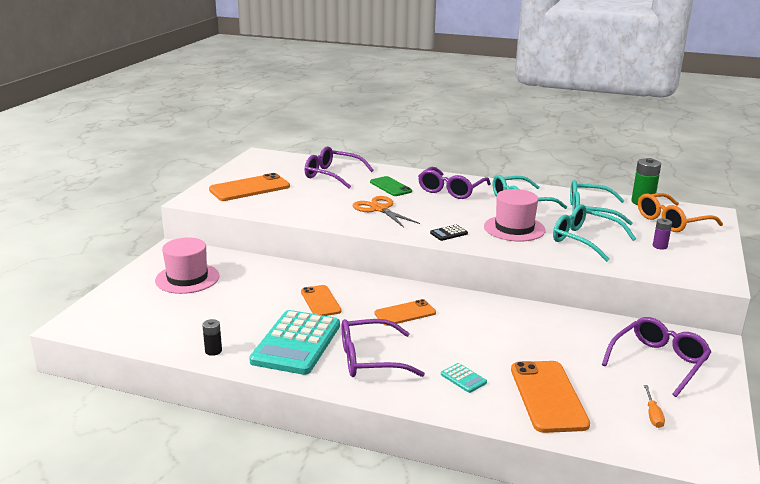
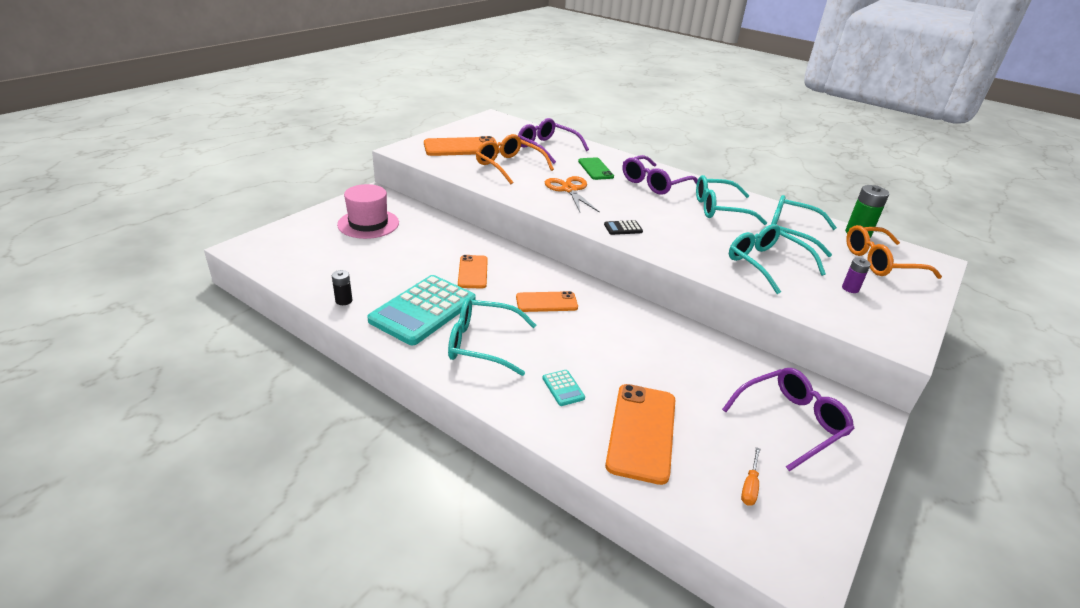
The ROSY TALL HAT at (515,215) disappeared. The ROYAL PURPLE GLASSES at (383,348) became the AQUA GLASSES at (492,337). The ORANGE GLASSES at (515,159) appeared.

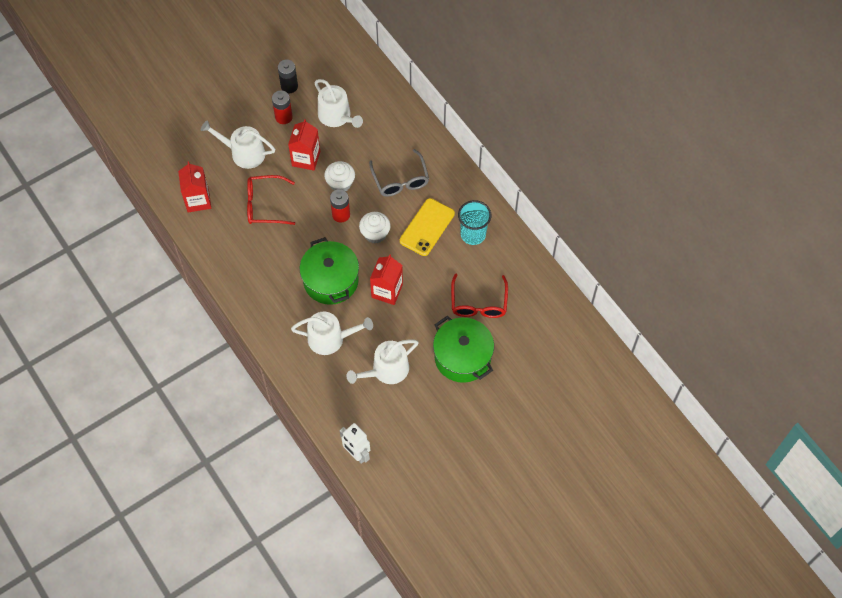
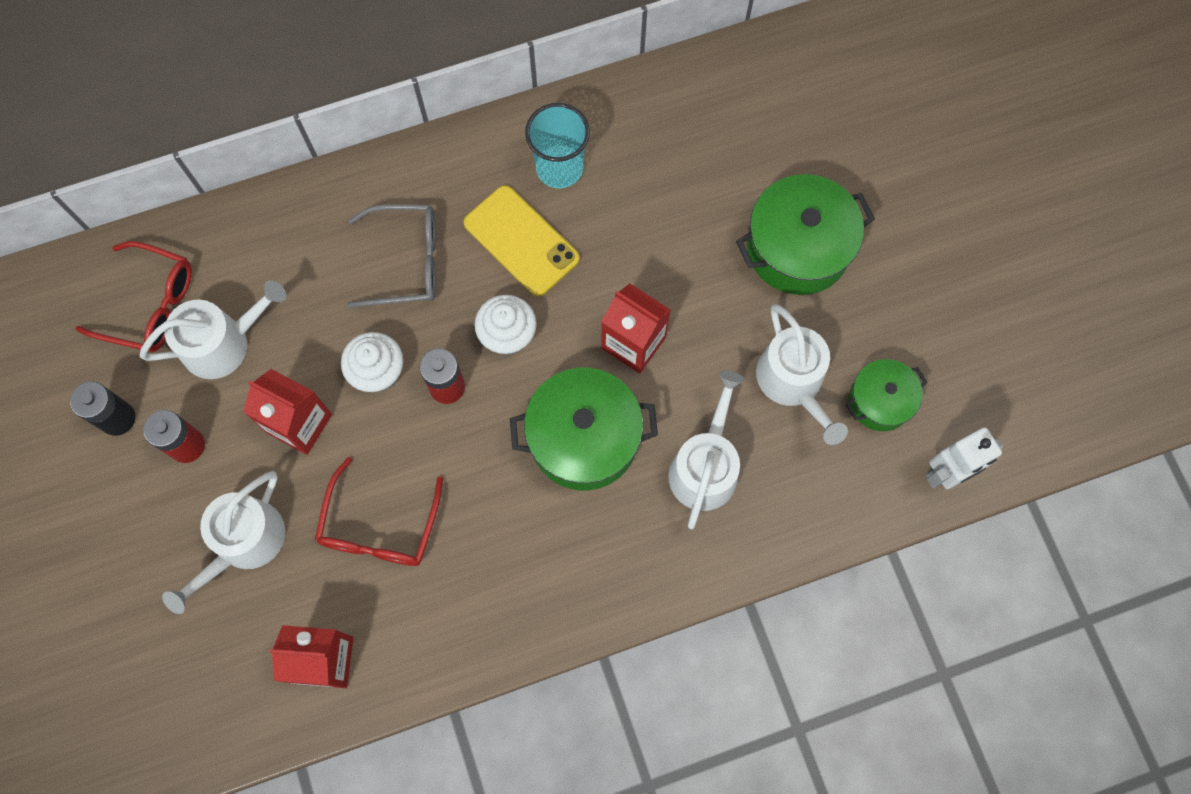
The CRIMSON GLASSES moved from (479,296) to (134,296). The LEAF-GREEN STOCKPOT at (887,395) appeared.

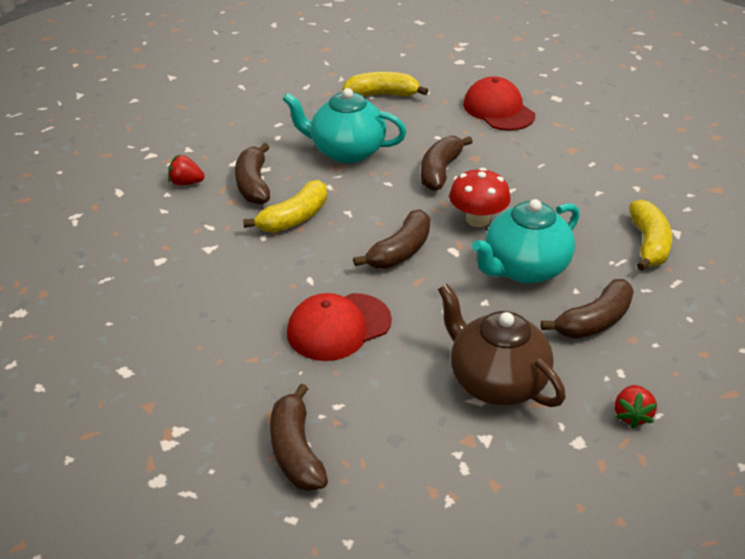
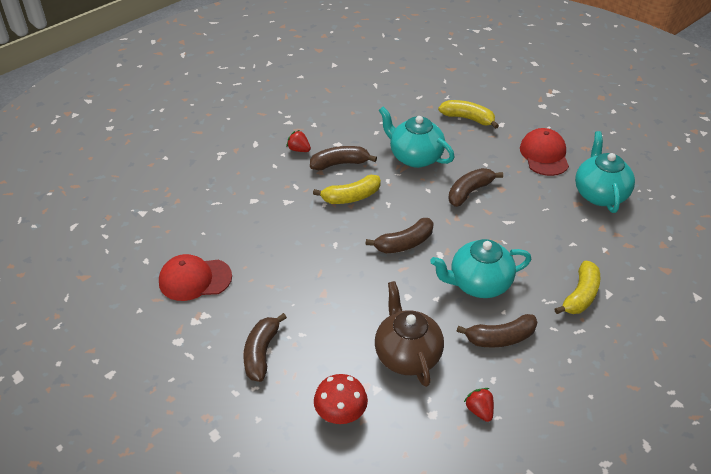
The DARK BROWN BANANA at (252,174) turned 60 degrees clockwise. The CRIMSON TOADSTOOL moved from (480,197) to (341,399). The CRIMSON PEAKED CAP moved from (339,327) to (195,277). The CRIMSON STRAWBERRY at (636,407) turned 120 degrees clockwise. The AQUA CHINA TEAPOT at (605,172) appeared.

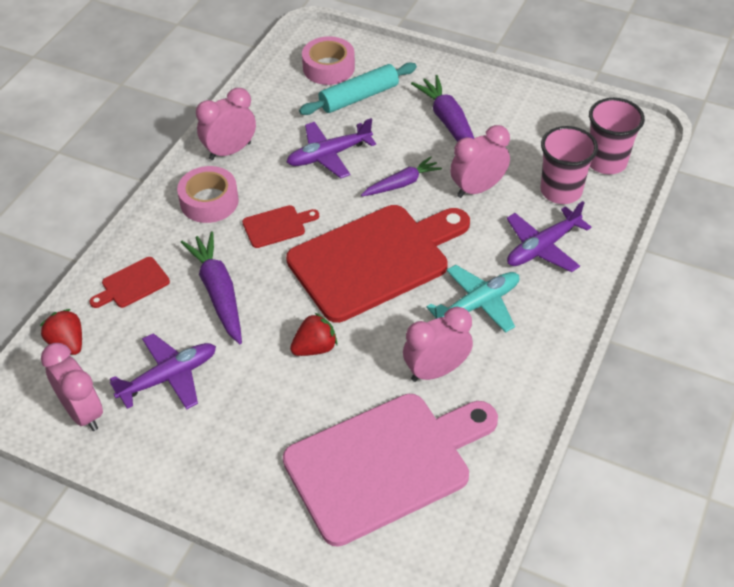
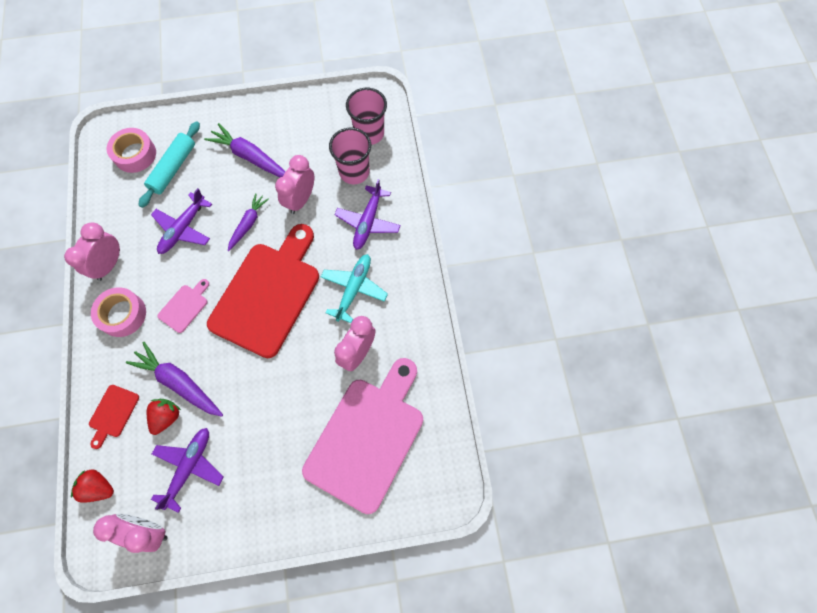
The CRIMSON CUTTING BOARD at (280,226) became the ROSY CUTTING BOARD at (183,306). The CRIMSON STRAWBERRY moved from (313,334) to (164,417).

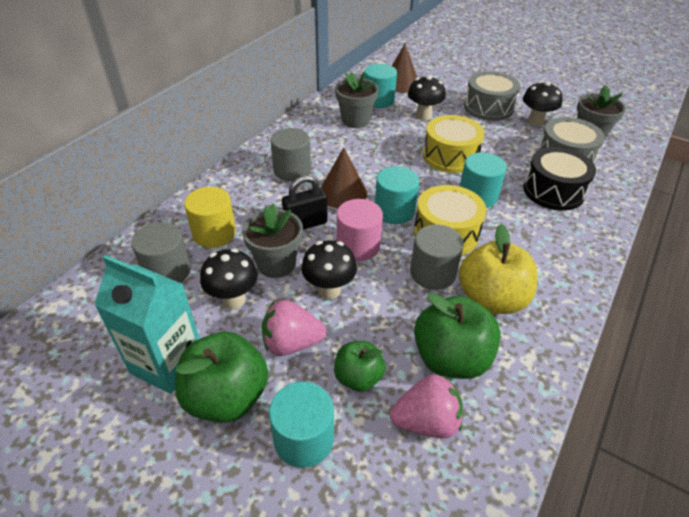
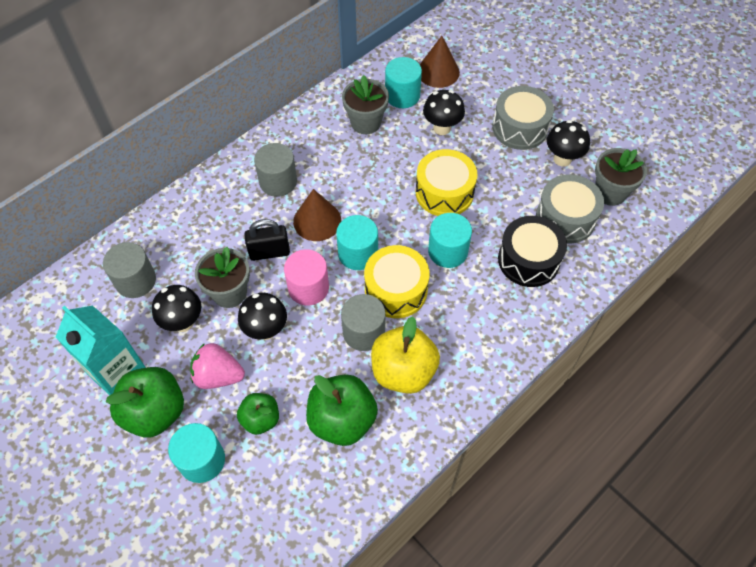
The BRIGHT YELLOW SOLID CYLINDER at (210,217) disappeared. The ROSY STRAWBERRY at (426,407) disappeared.

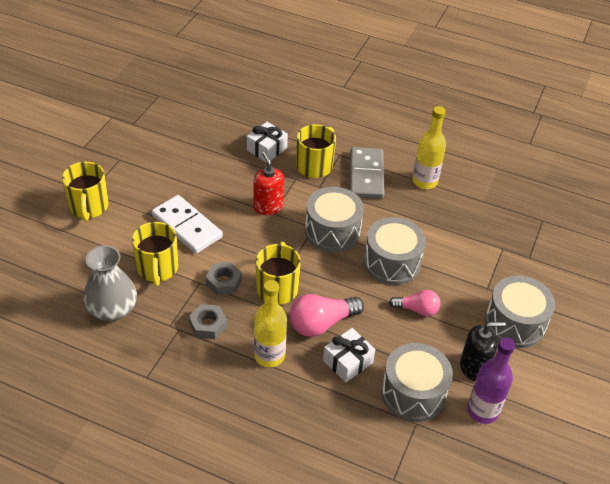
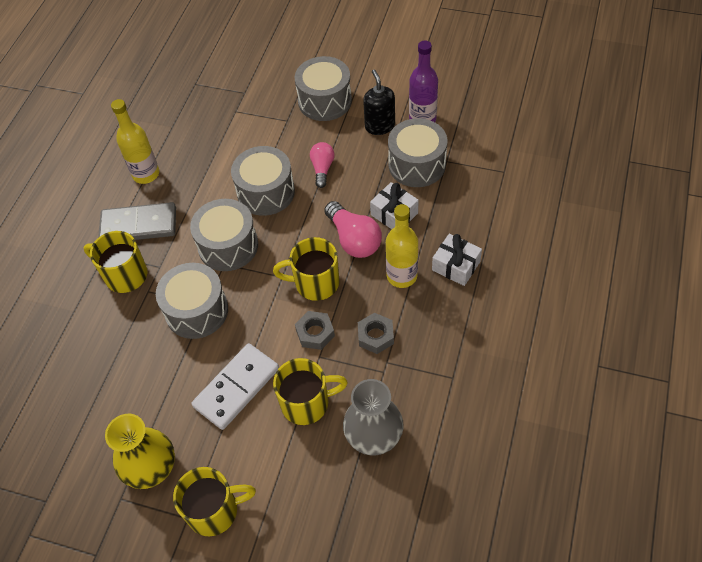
The WHITE PRESENT moved from (267,142) to (457,260). The CRIMSON SOAP PUMP at (268,183) was replaced by the ASH-GREY TOY DRUM at (192,301). The BRIGHT YELLOW FLOWER VASE at (140,451) appeared.

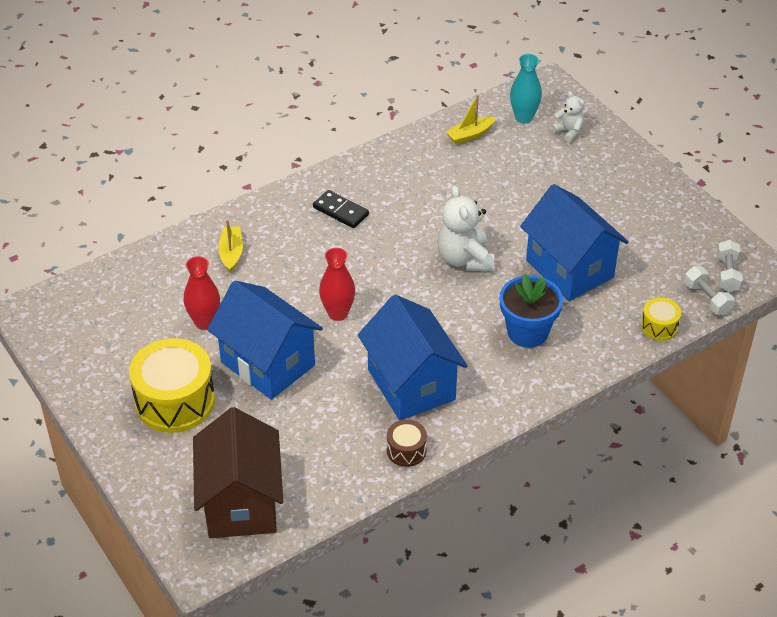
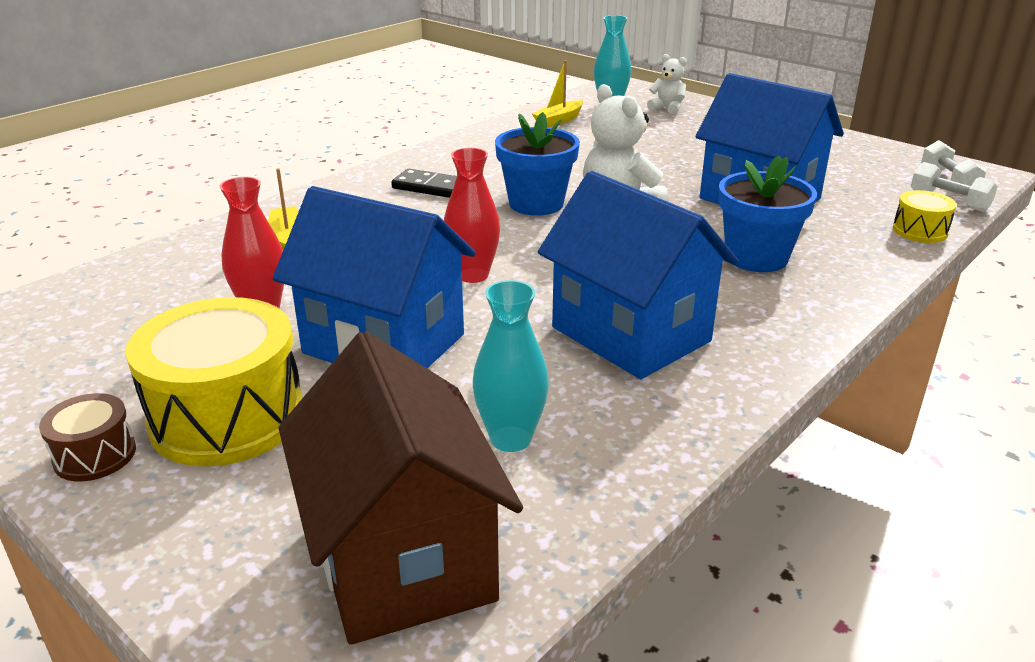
The DARK BROWN TOY DRUM moved from (407,443) to (87,437). The BLUE POTTED PLANT at (537,164) appeared. The AQUA FLOWER VASE at (511,366) appeared.

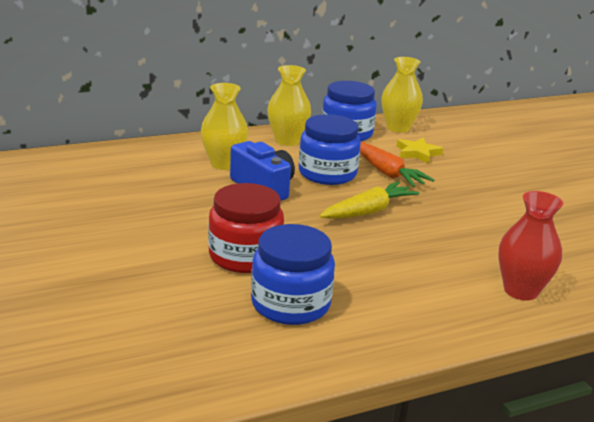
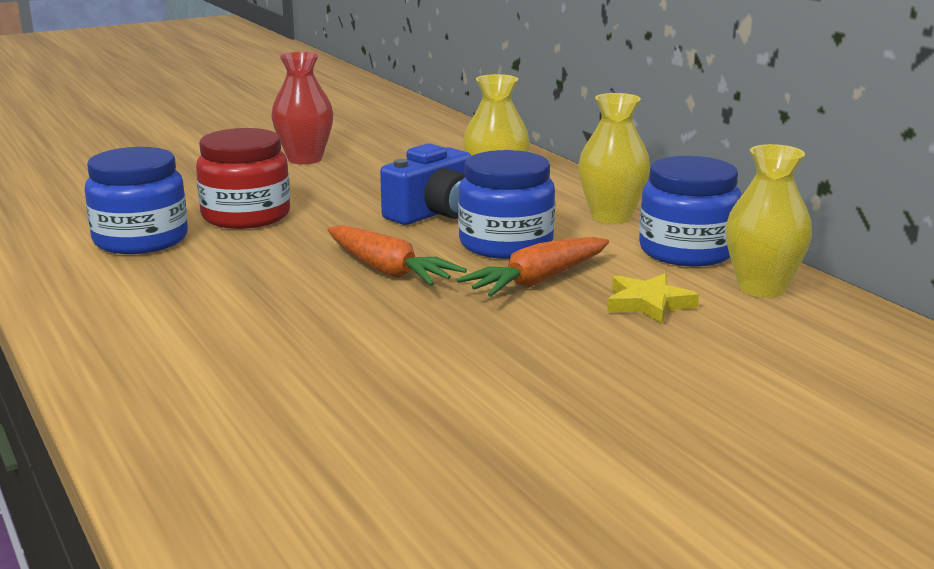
The BRIGHT YELLOW ROOT VEGETABLE at (369,200) became the ORANGE ROOT VEGETABLE at (397,255). The CRIMSON FLOWER VASE moved from (530,246) to (302,108).

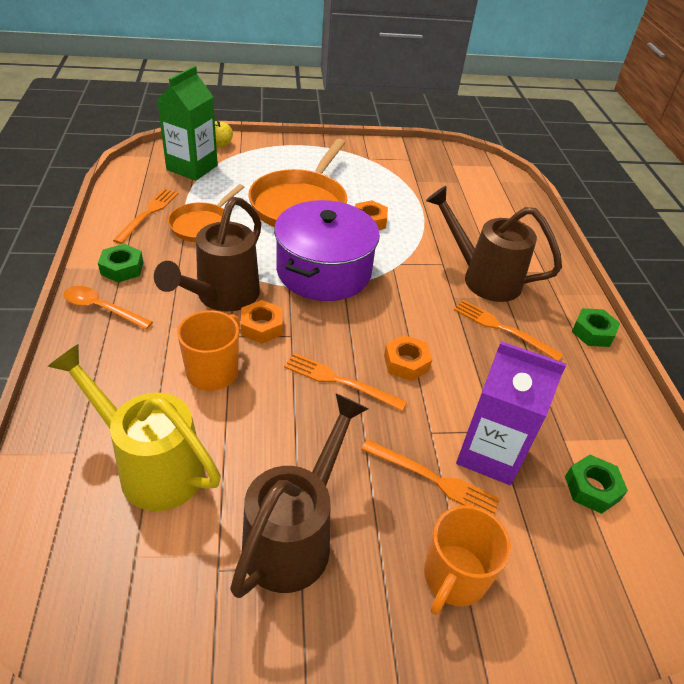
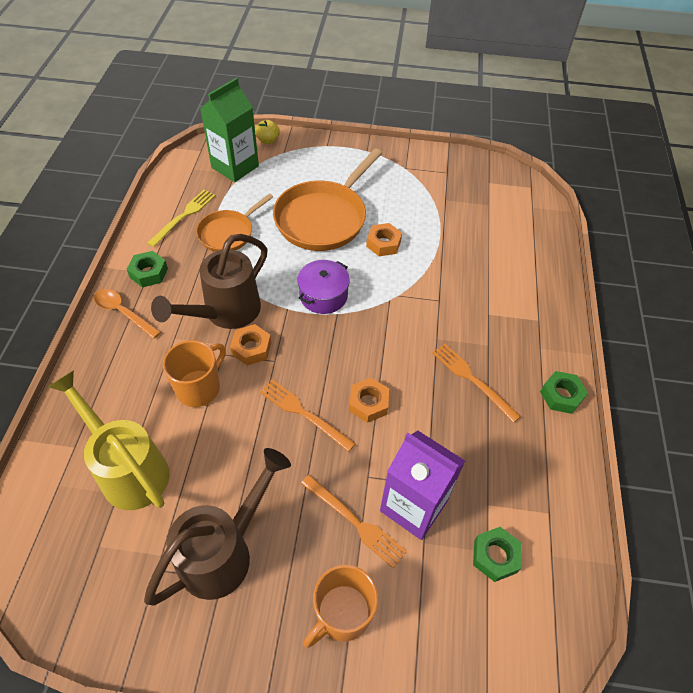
The DARK BROWN SPRINKLING CAN at (494,244) disappeared. The ORANGE FORK at (146,216) became the BRIGHT YELLOW FORK at (181,218). The ROYAL PURPLE STOCKPOT at (327,250) changed to 0.55 times the size.

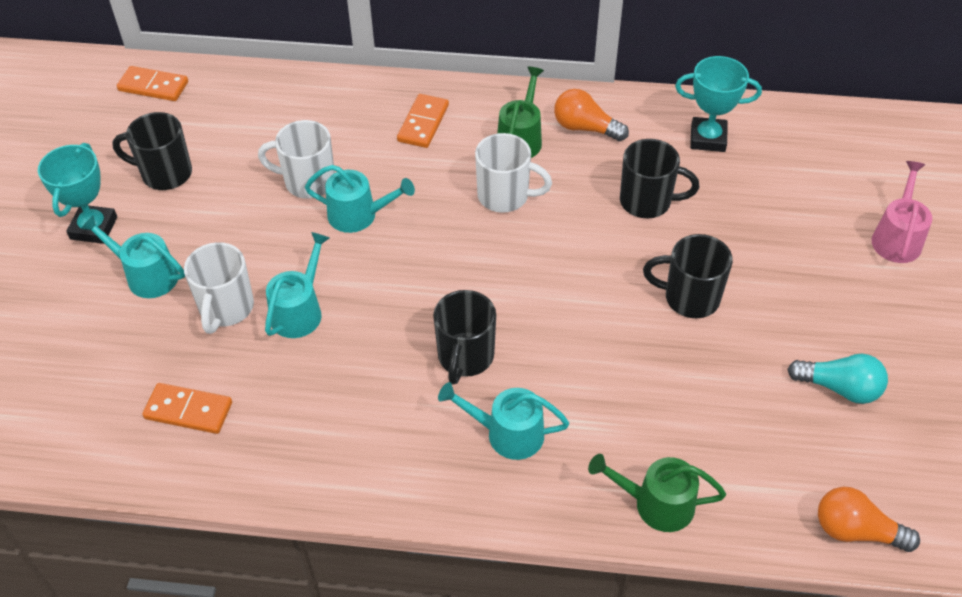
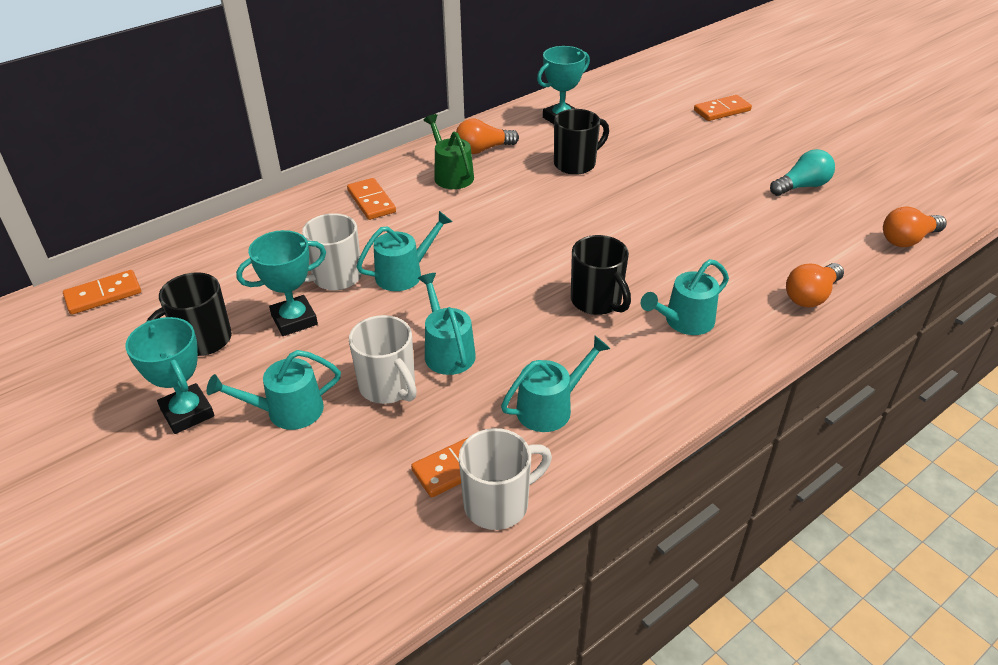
The WHITE COFFEE MUG moved from (513,173) to (505,479). The ROSY SPRINKLING CAN at (902,212) was replaced by the ORANGE DOMINO at (723,108). The BLACK COFFEE MUG at (688,276) disappeared. The LEAF-GREEN SPRINKLING CAN at (657,493) was replaced by the ORANGE LIGHT BULB at (815,285). The AQUA PRIZE CUP at (281,283) appeared. The AQUA SPRINKLING CAN at (555,384) appeared.

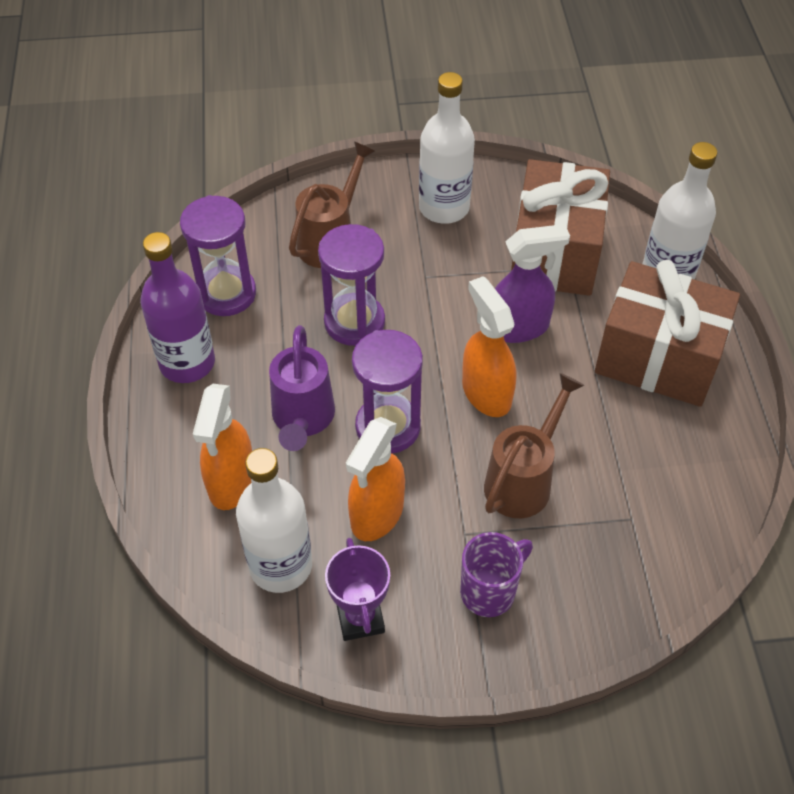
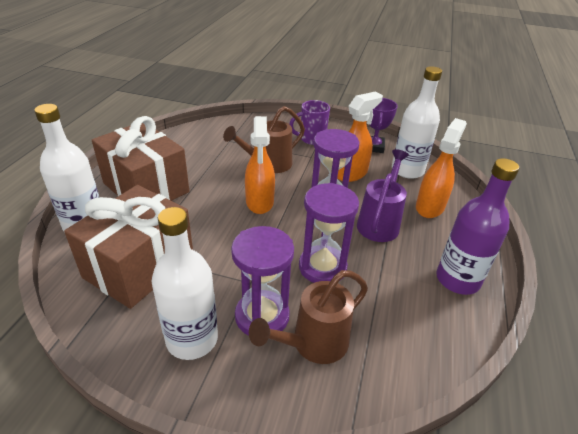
The ROYAL PURPLE SAND TIMER moved from (218,255) to (262,281). The ROYAL PURPLE SPRAY BOTTLE at (532,283) disappeared.

